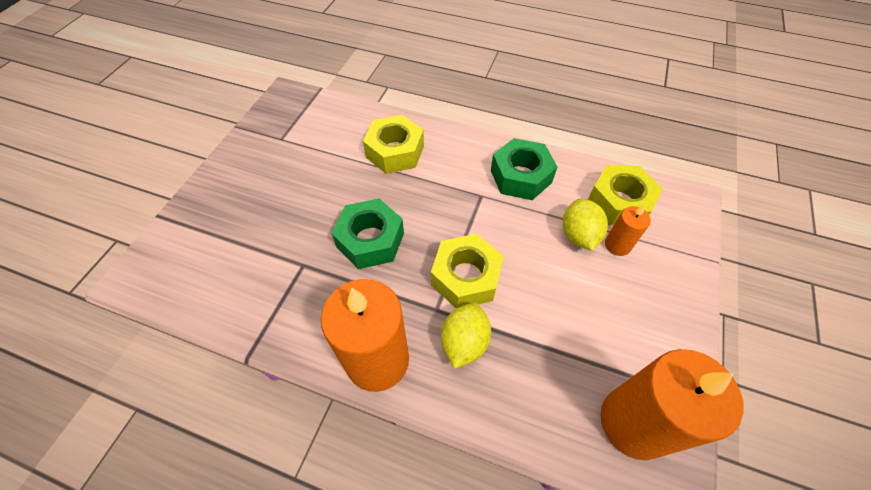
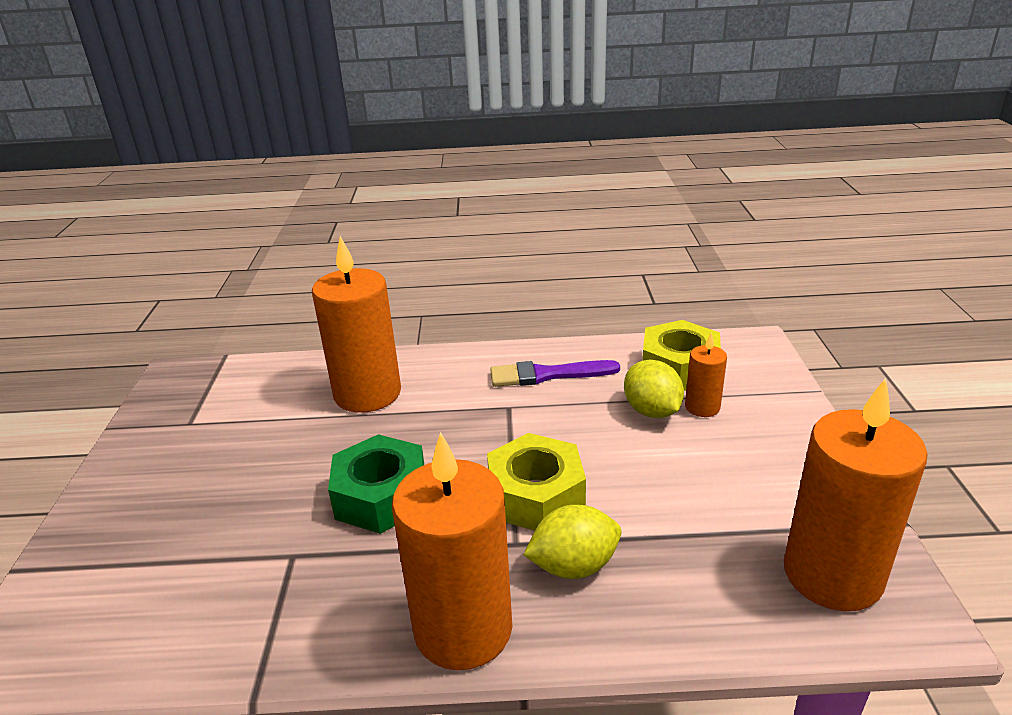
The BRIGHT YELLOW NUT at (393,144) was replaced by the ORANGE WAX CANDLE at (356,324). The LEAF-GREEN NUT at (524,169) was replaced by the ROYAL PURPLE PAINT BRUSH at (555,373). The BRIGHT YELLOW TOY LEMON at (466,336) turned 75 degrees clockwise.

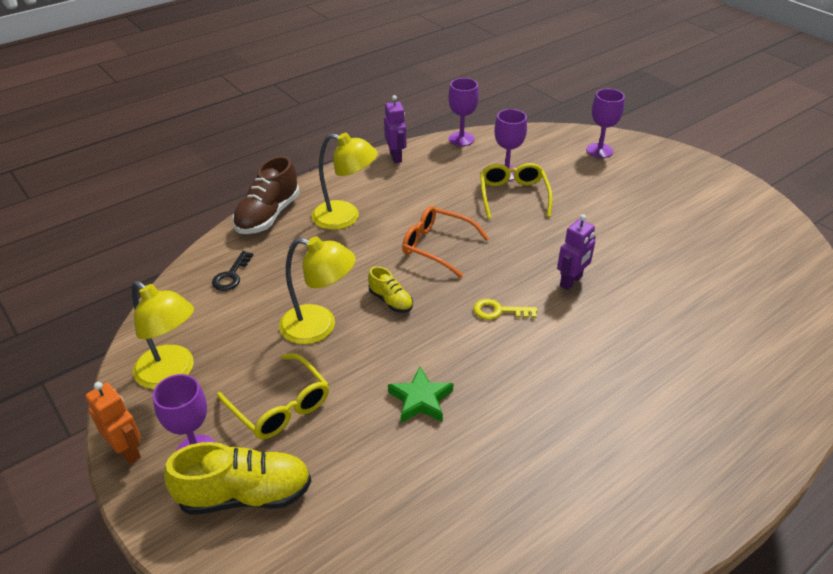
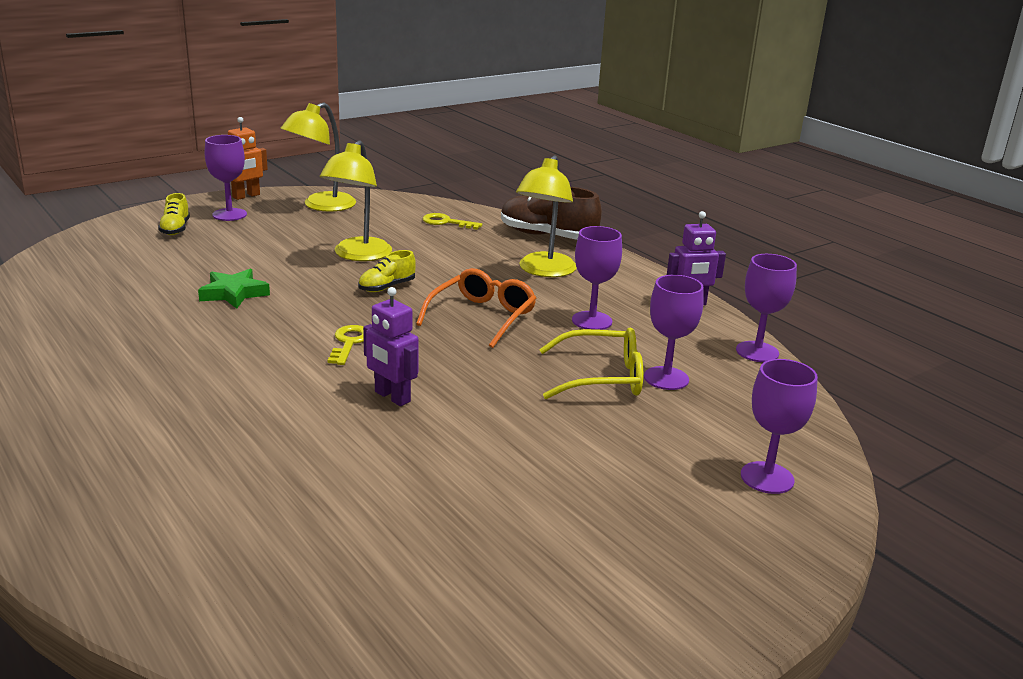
The BLACK LATCHKEY at (232,271) became the BRIGHT YELLOW LATCHKEY at (452,221). The BRIGHT YELLOW GLASSES at (273,396) disappeared. The BRIGHT YELLOW LACE-UP SHOE at (237,478) changed to 0.54 times the size. The ROYAL PURPLE GOBLET at (597,278) appeared.

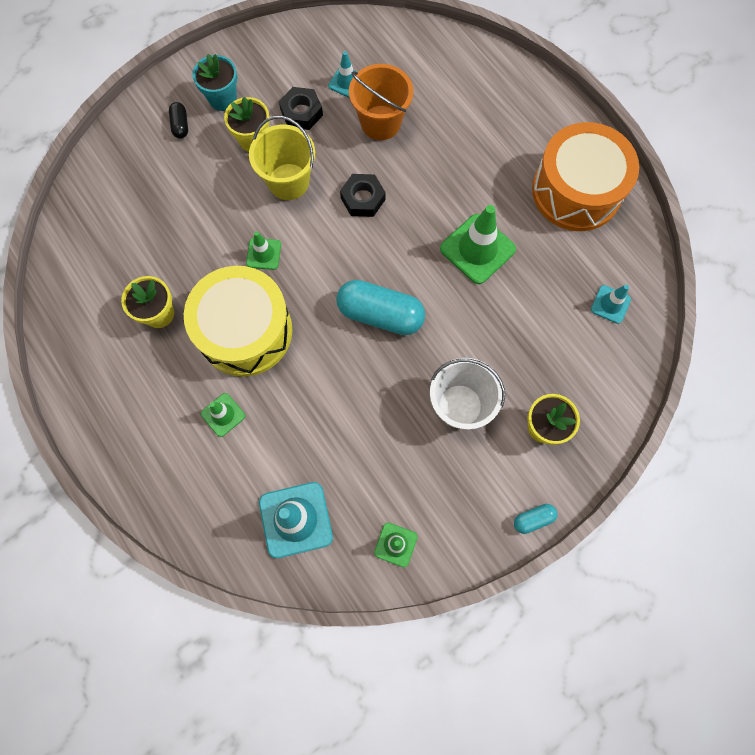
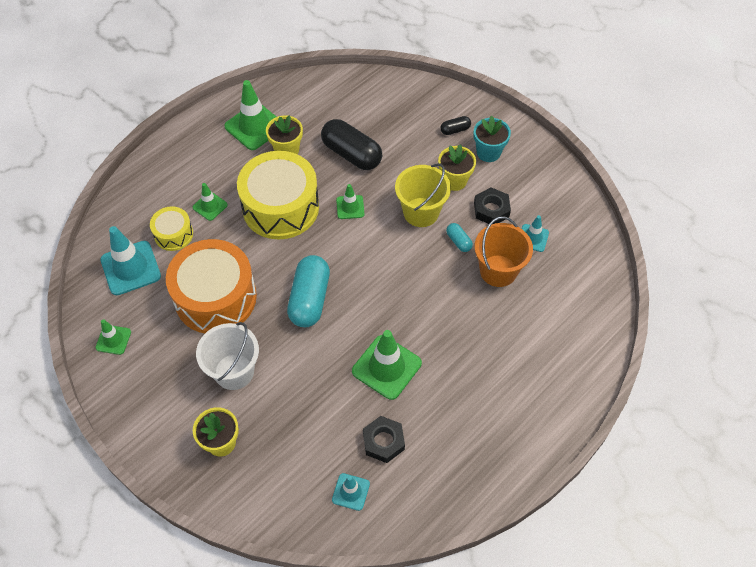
The ORANGE TOY DRUM moved from (585,176) to (211,286). The BLACK NUT moved from (363,195) to (384,439). The AQUA PILL moved from (535,519) to (459,237). The LEAF-GREEN ROAD CONE at (250,115) appeared. The BLACK PILL at (351,144) appeared. The BRIGHT YELLOW TOY DRUM at (171,228) appeared.

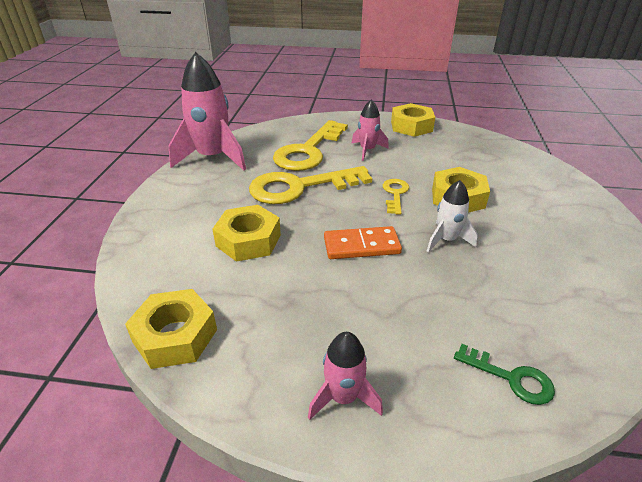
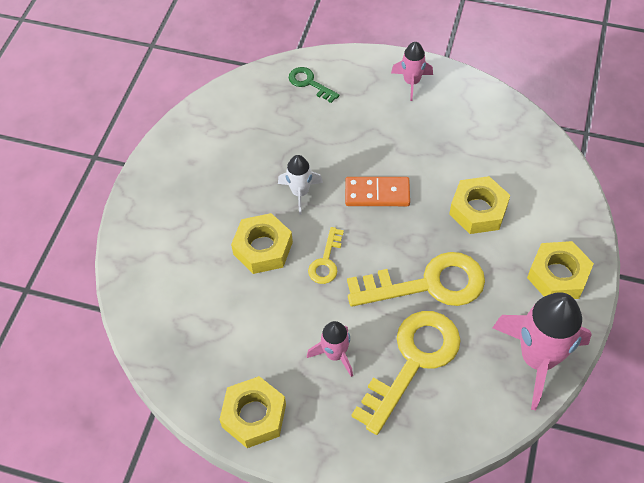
The BRIGHT YELLOW NUT moved from (171,329) to (560,270).

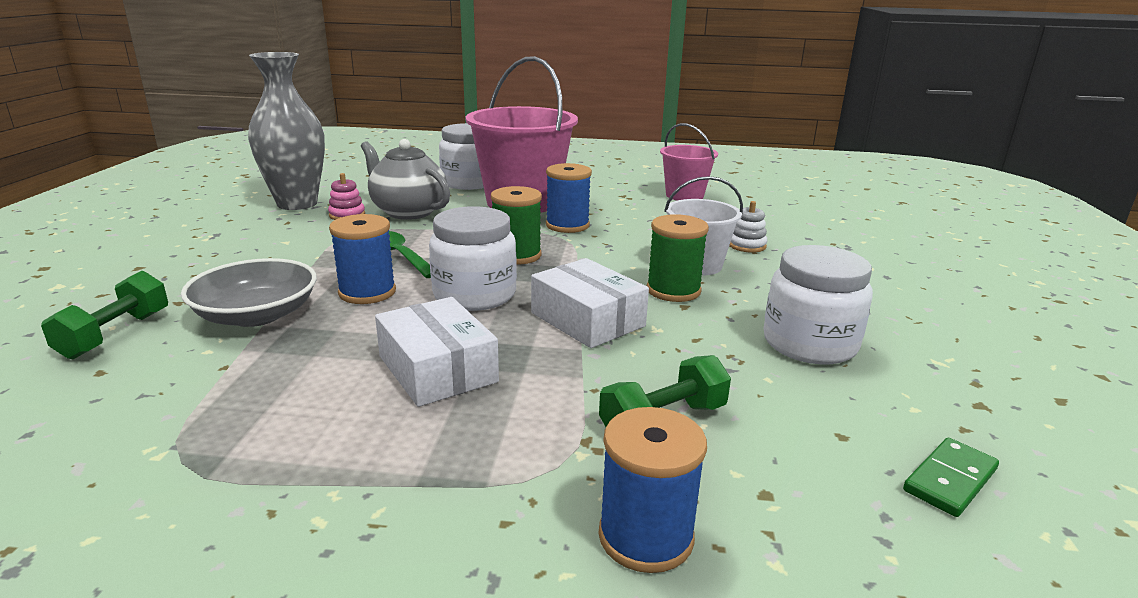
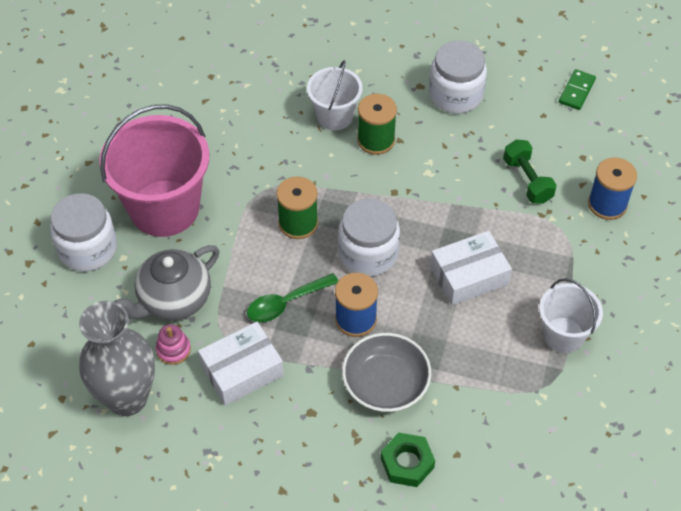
The ROSY SAND BUCKET at (689,162) disappeared. The BLUE REEL OF THREAD at (569,198) disappeared. The WHITE RING STACKER at (748,227) disappeared. The WHITE PARCEL moved from (590,303) to (241,363). The LEAF-GREEN DUMBBELL at (104,315) was replaced by the LEAF-GREEN NUT at (408,459). The LEAF-GREEN DOMINO at (951,477) turned 60 degrees clockwise. The WHITE SAND BUCKET at (571,315) appeared.

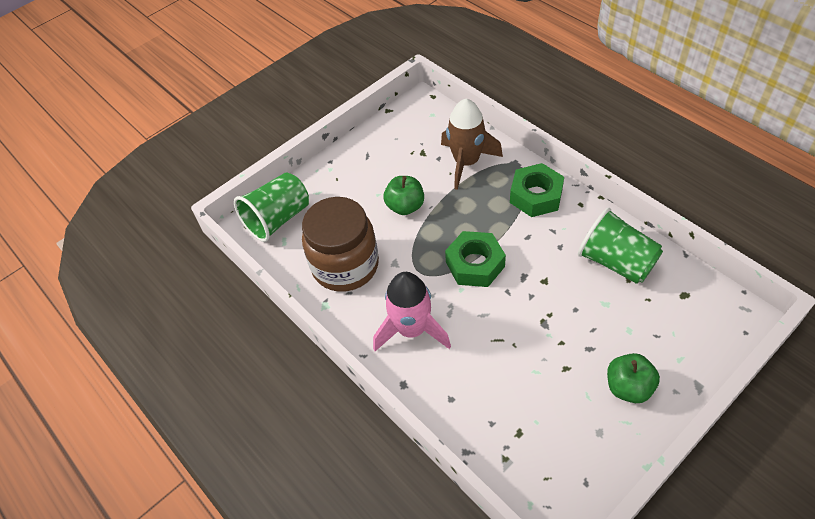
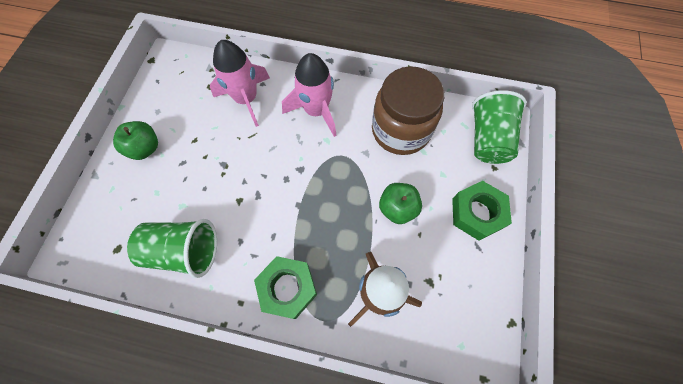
The LEAF-GREEN NUT moved from (475,259) to (482,211). The ROSY TOY ROCKET at (240,83) appeared.

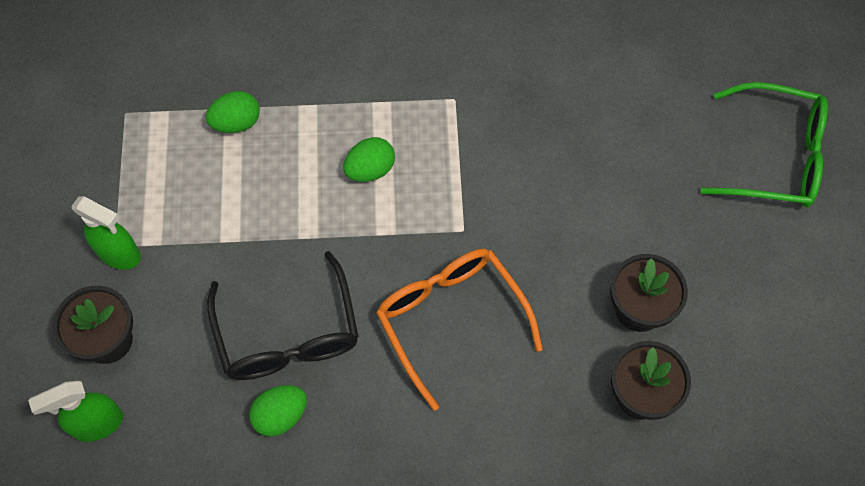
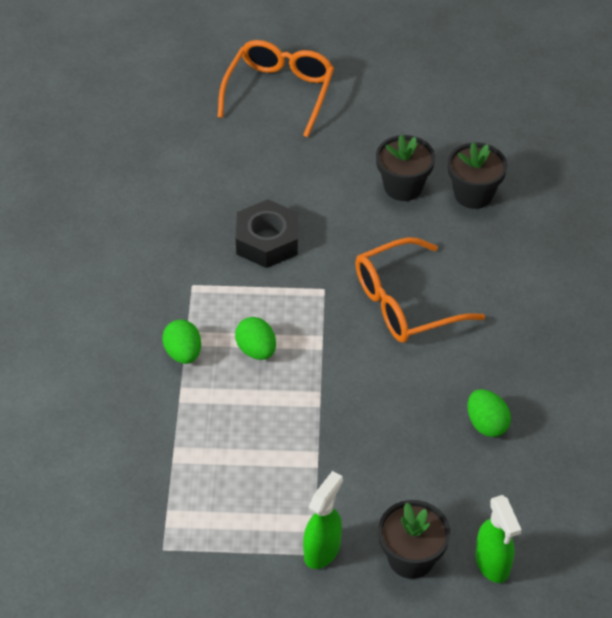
The LEAF-GREEN GLASSES at (764,144) became the ORANGE GLASSES at (276,88). The LEAF-GREEN EGG SHAPE moved from (233,112) to (181,341). The BLACK GLASSES at (283,315) disappeared. The BLACK NUT at (267,233) appeared.

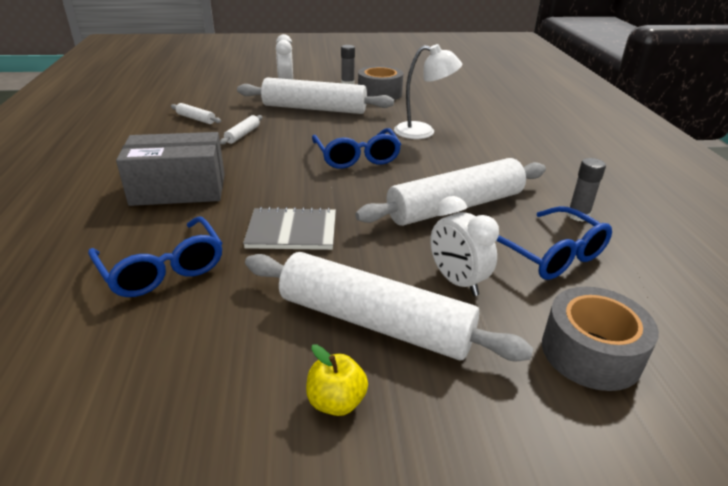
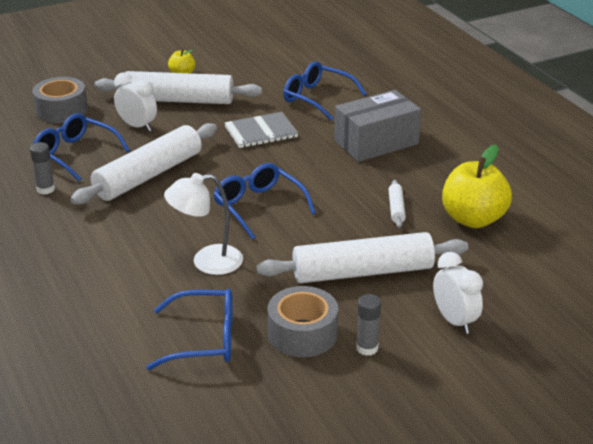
The WHITE DOUGH ROLLER at (196,113) was replaced by the BRIGHT YELLOW APPLE at (477,186). The BLUE GLASSES at (189,329) appeared.

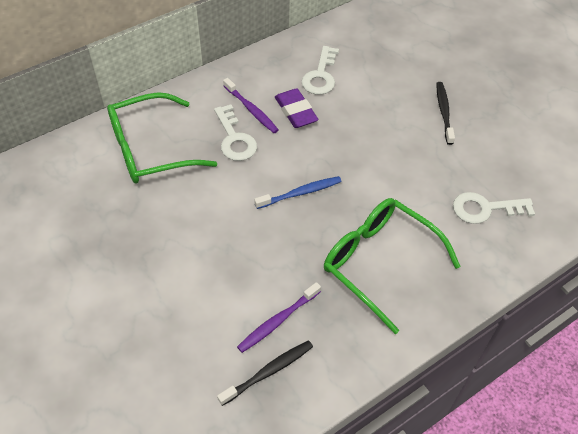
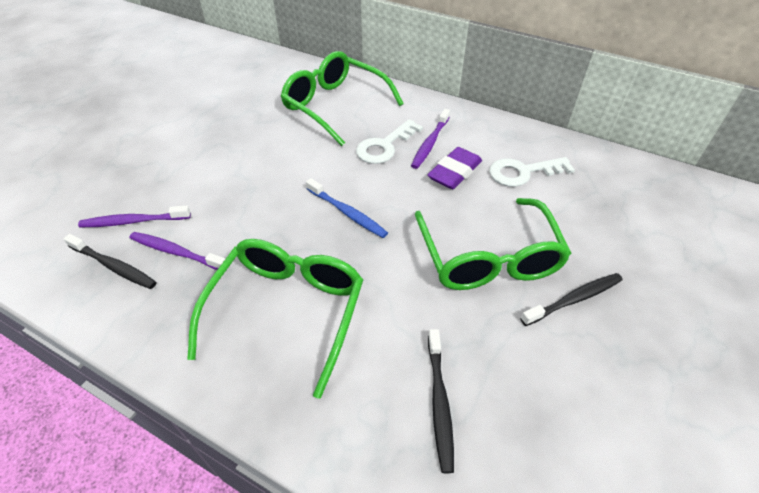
The WHITE LATCHKEY at (494,208) was replaced by the BLACK TOOTHBRUSH at (441,401). The LEAF-GREEN GLASSES at (493,244) appeared. The ROYAL PURPLE TOOTHBRUSH at (134,216) appeared.

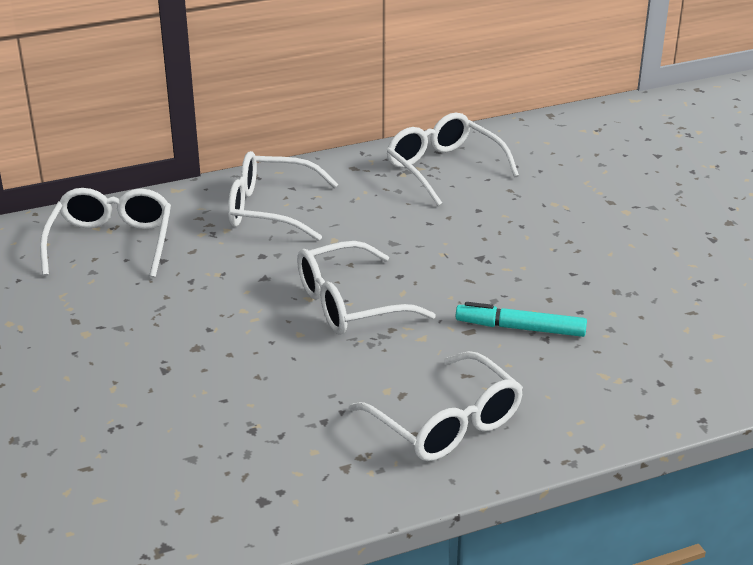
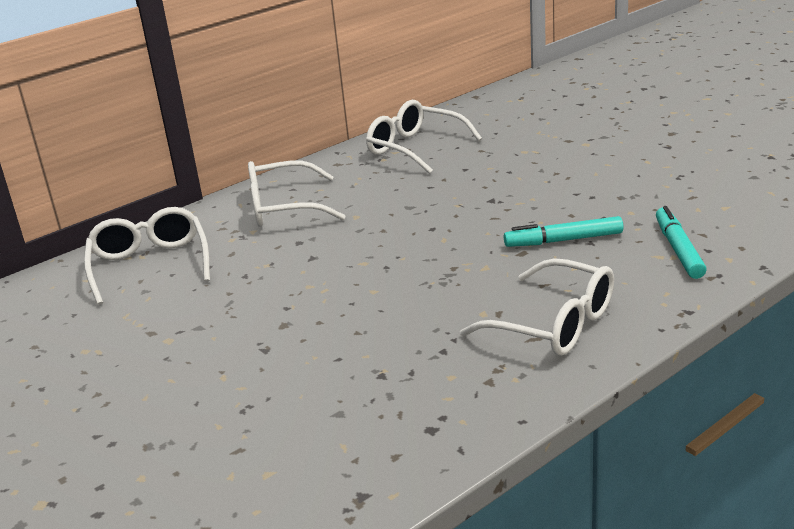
The WHITE GLASSES at (366,288) disappeared. The AQUA FELT PEN at (681,242) appeared.

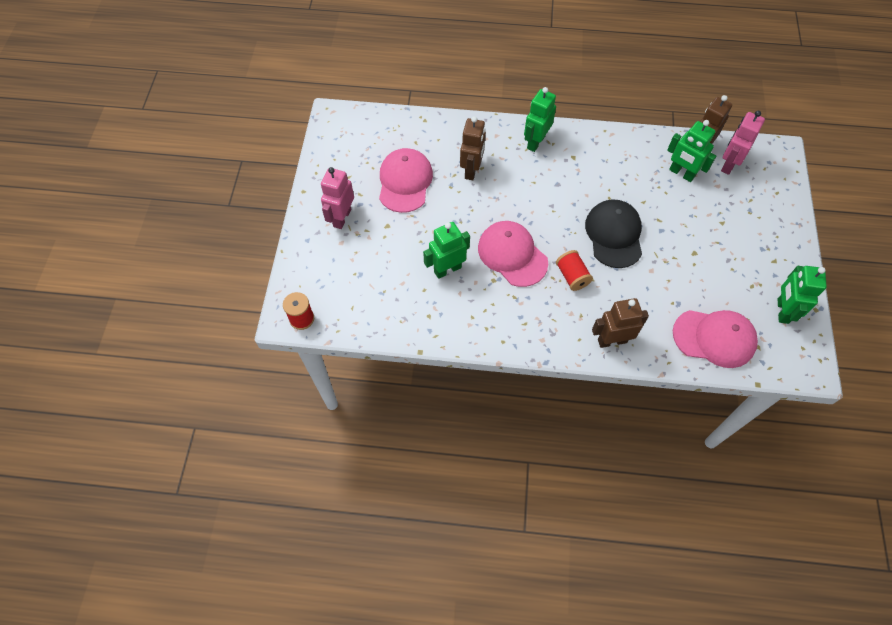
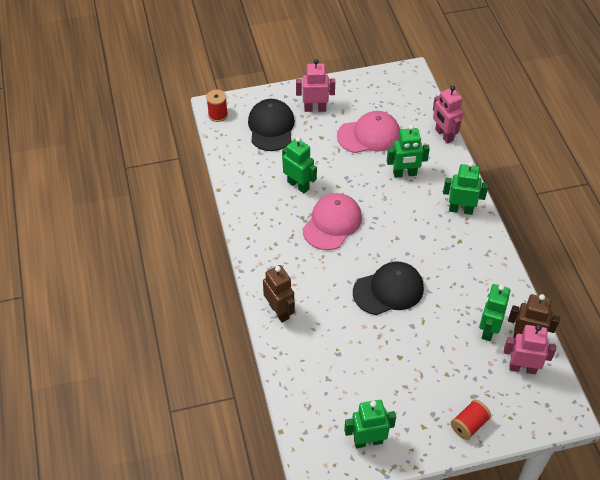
The DARK BROWN ROBOT at (473,148) became the LEAF-GREEN ROBOT at (408,151). The CRIMSON REEL OF THREAD moved from (574,270) to (471,419). The ROSY PEAKED CAP at (715,339) disappeared. The ROSY ROBOT at (448,114) appeared. The BLACK PEAKED CAP at (271,125) appeared.

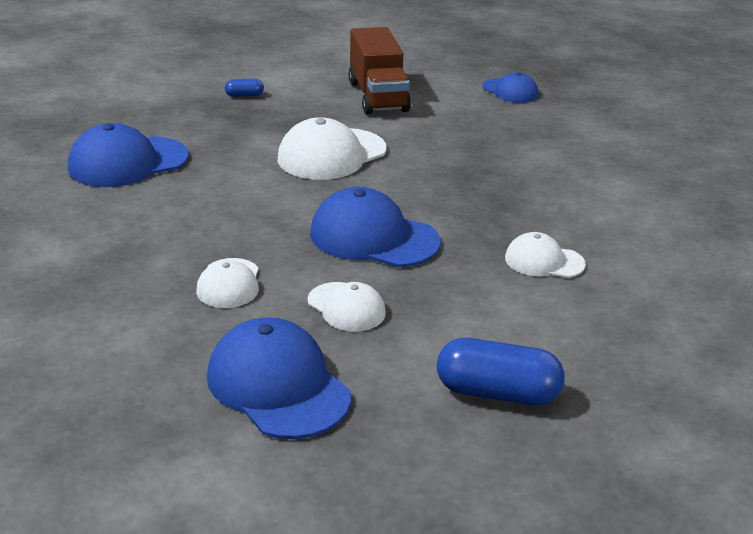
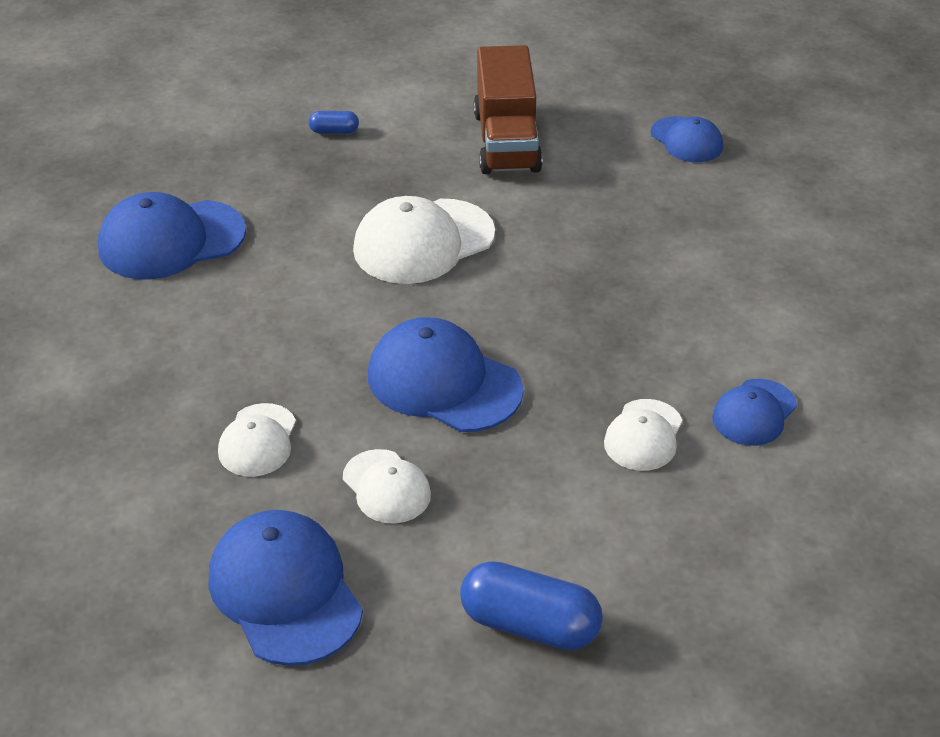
The WHITE PEAKED CAP at (545,255) turned 90 degrees counterclockwise. The BLUE PEAKED CAP at (754,412) appeared.

